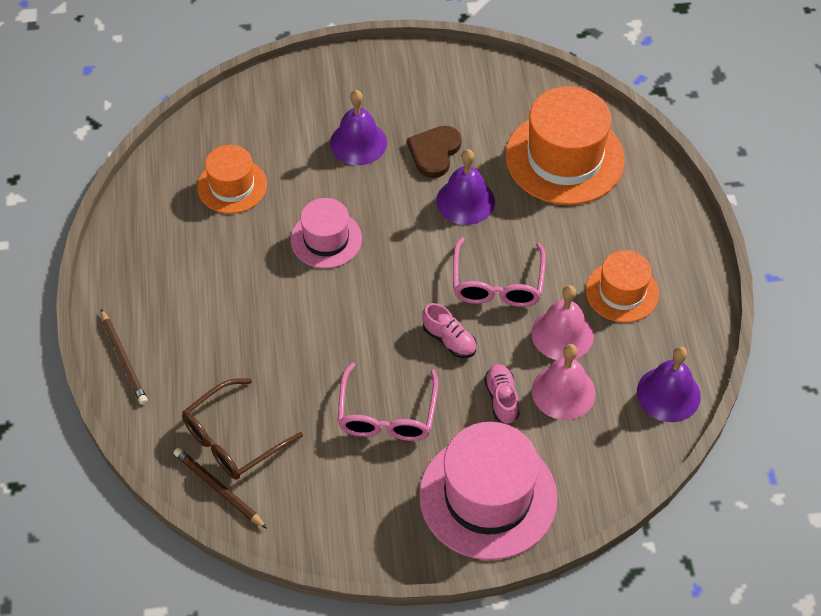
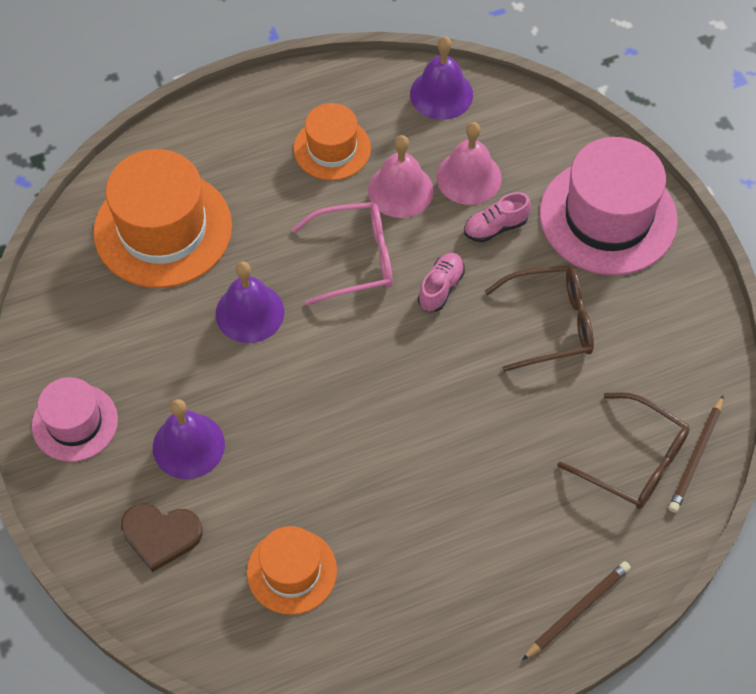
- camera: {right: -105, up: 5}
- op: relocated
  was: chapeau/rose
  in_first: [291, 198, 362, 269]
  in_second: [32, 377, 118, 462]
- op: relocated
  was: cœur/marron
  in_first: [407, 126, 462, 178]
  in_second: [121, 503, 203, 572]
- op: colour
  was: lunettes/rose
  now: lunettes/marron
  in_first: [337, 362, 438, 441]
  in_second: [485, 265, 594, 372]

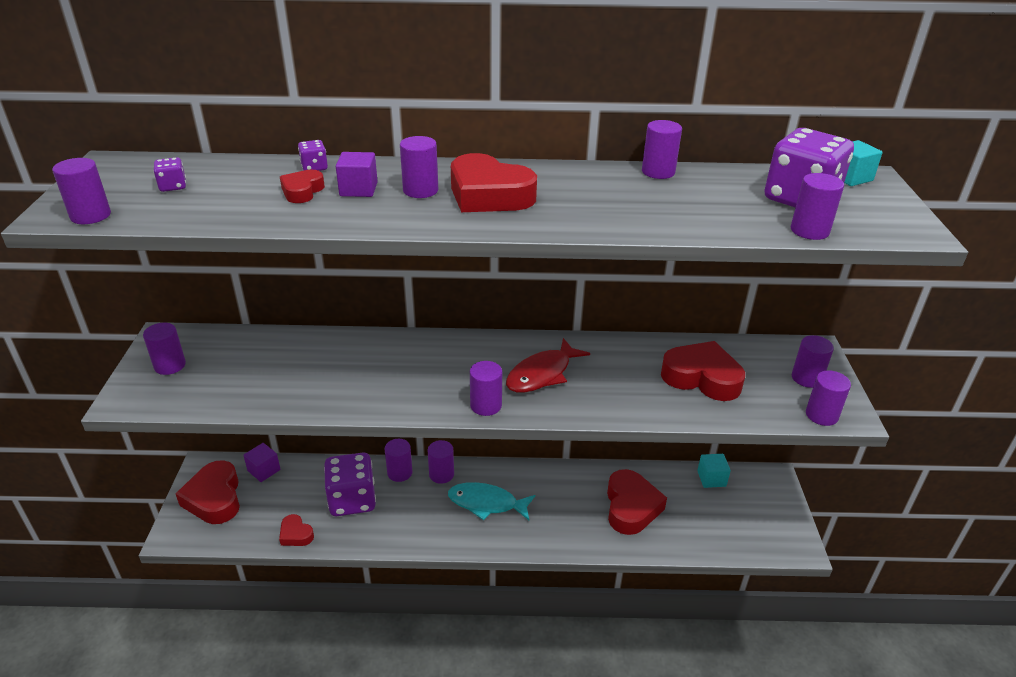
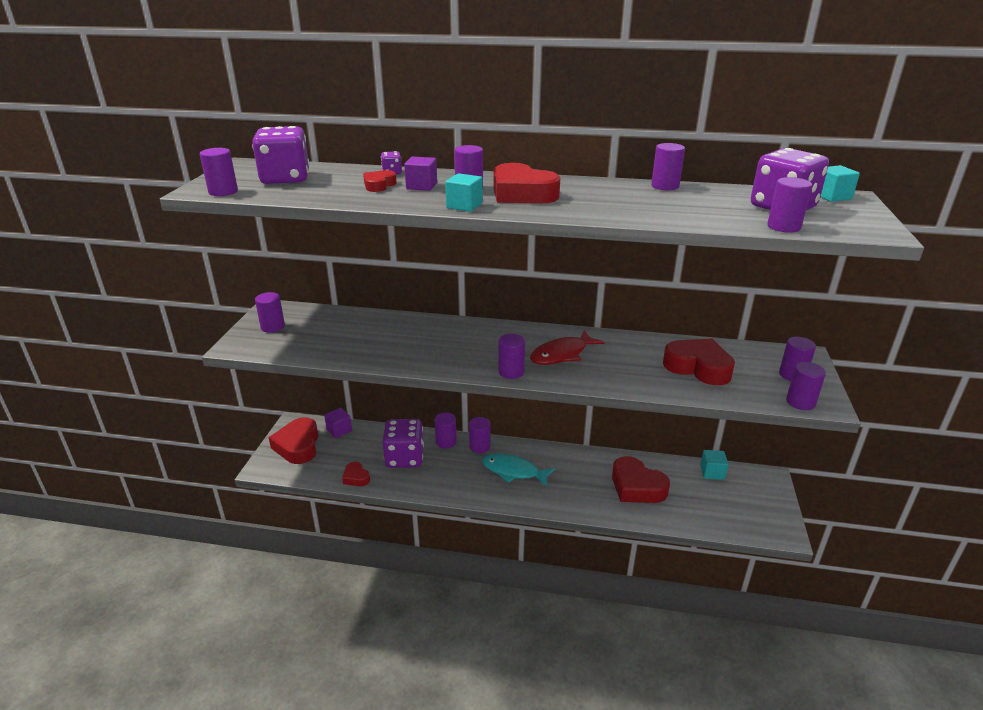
- camera: {right: 10, up: -5}
- op: appeared
  now: cube/turquoise
  in_second: [445, 173, 483, 212]
- op: spun
  was: cœur/rouge
  in_first: [607, 469, 667, 535]
  in_second: [612, 456, 670, 503]
  clockwise: 120
- op: size
  was: dé/violet
  in_first: [153, 157, 186, 192]
  in_second: [252, 126, 310, 184]
  ratio: 2.38

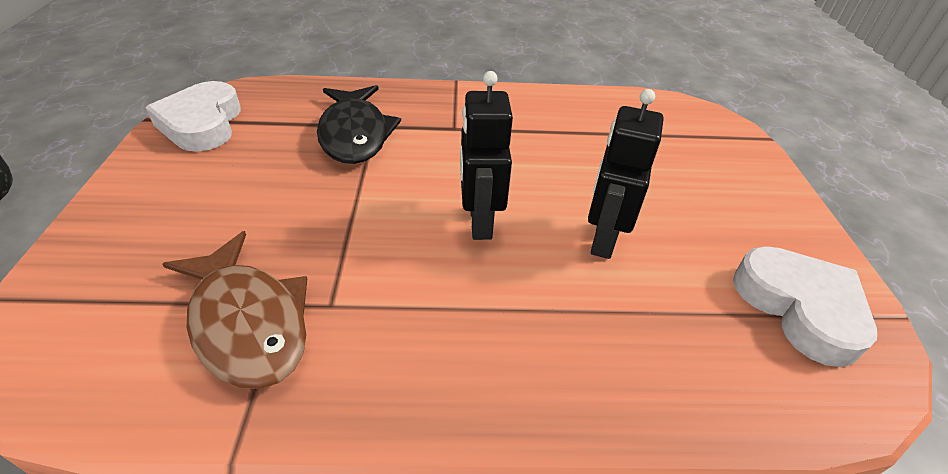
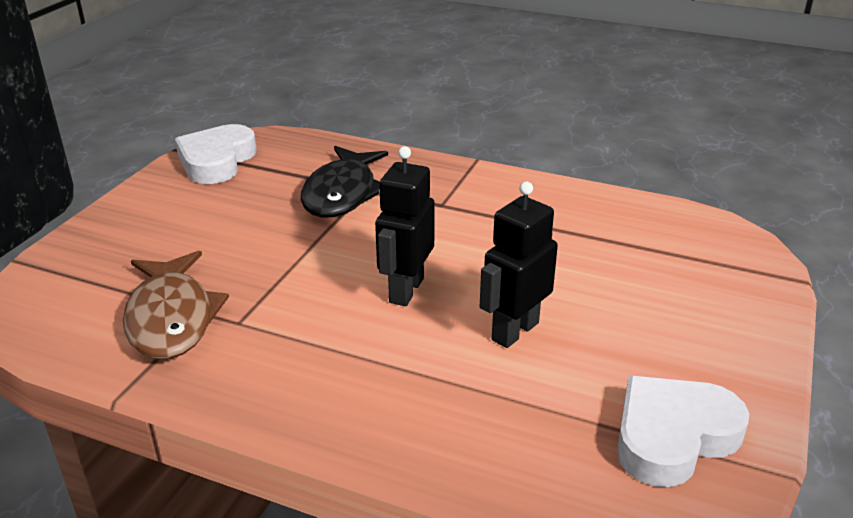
- camera: {right: 25, up: -10}
- op: spun
  was: cœur/blanc
  in_first: [733, 246, 877, 367]
  in_second: [617, 376, 749, 487]
  clockwise: -120

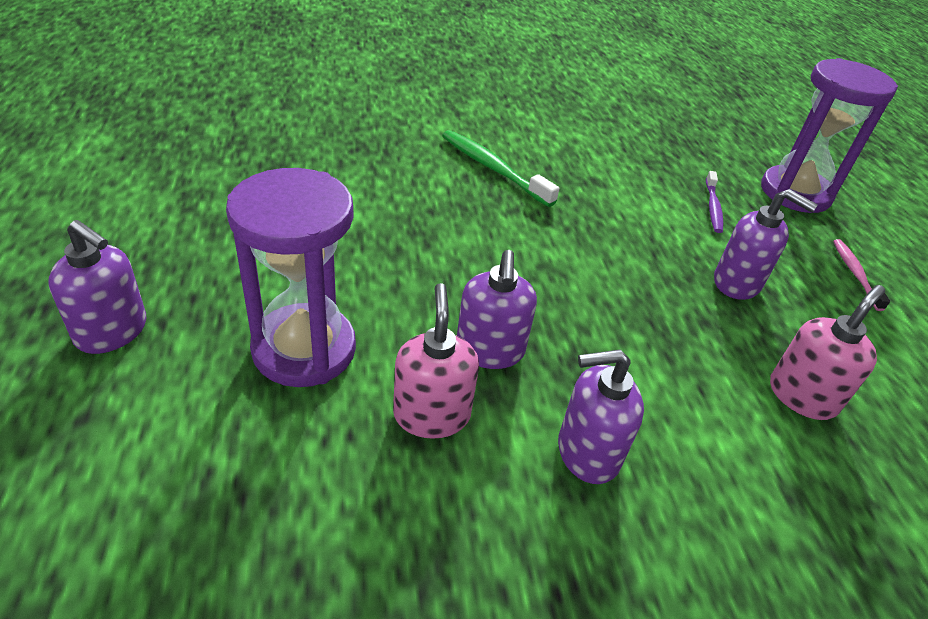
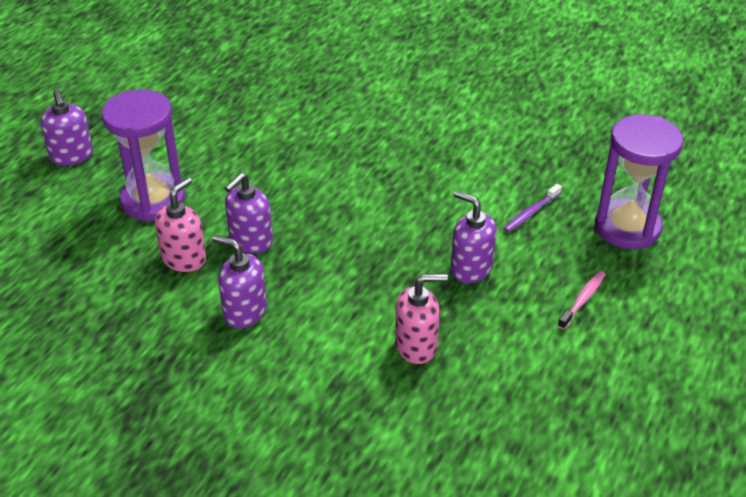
- camera: {right: 40, up: 0}
- op: missing
  was: brosse à dents/vert
  in_first: [442, 130, 560, 207]
- op: spun
  was: distributeur de savon/violet
  in_first: [714, 189, 818, 300]
  in_second: [451, 190, 497, 283]
  clockwise: 150

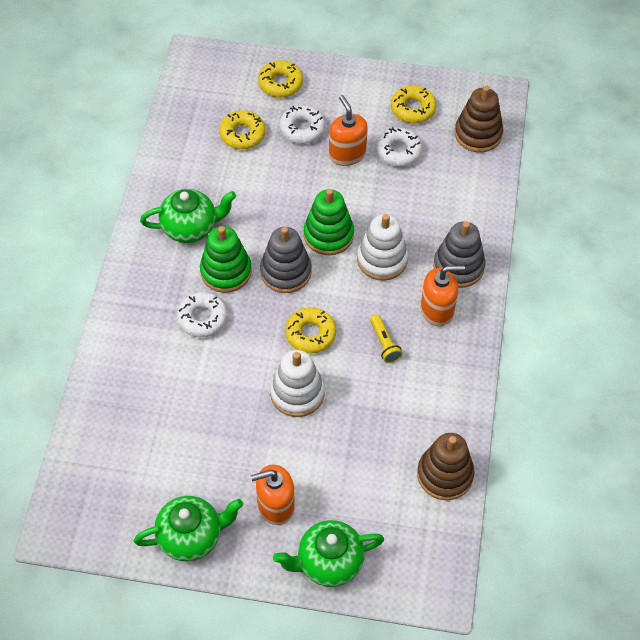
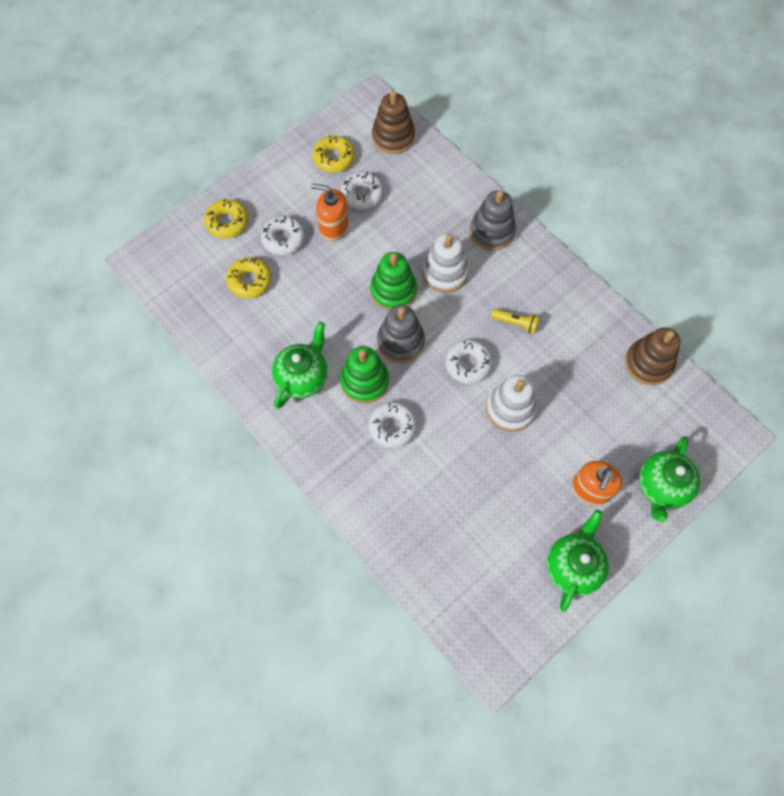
- camera: {right: -50, up: 10}
- op: missing
  was: distributeur de savon/orange
  in_first: [421, 265, 465, 326]
- op: colour
  was: beignet/jaune
  now: beignet/blanc
  in_first: [285, 307, 336, 354]
  in_second: [445, 340, 492, 384]

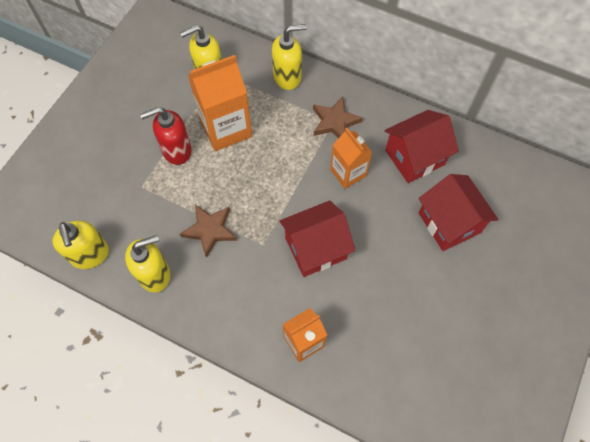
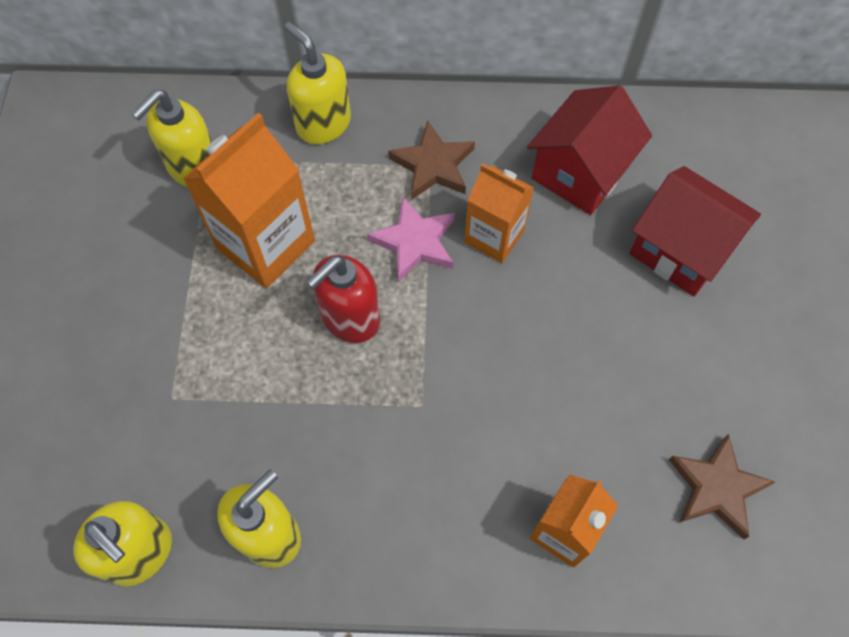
- camera: {right: -25, up: 0}
- op: missing
  was: maison/rouge
  in_first: [279, 200, 356, 277]
- op: appeared
  now: étoile/rose
  in_second: [367, 196, 455, 282]
- op: relocated
  was: distributeur de savon/rouge
  in_first: [140, 107, 192, 165]
  in_second: [306, 255, 380, 343]
- op: relocated
  was: étoile/marron
  in_first: [180, 205, 237, 258]
  in_second: [669, 434, 775, 539]
- op: spun
  was: distributeur de savon/jaune
  in_first: [272, 24, 307, 90]
  in_second: [284, 22, 351, 144]
  clockwise: -90

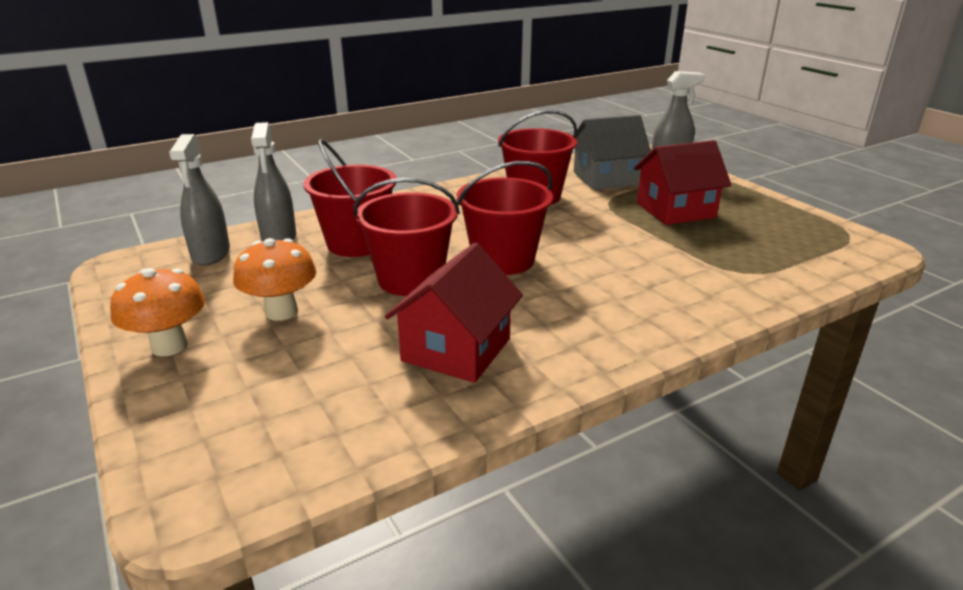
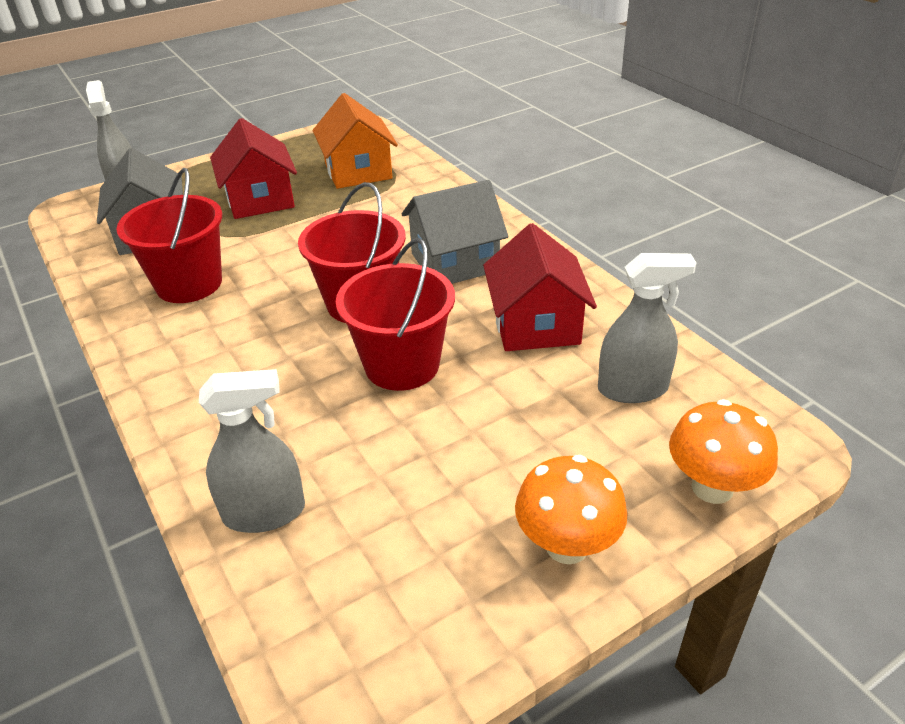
- camera: {right: -90, up: 10}
- op: missing
  was: seau/rouge
  in_first: [303, 139, 397, 257]
- op: appeared
  now: maison/orange
  in_second: [313, 93, 398, 189]
- op: appeared
  now: maison/gris
  in_second: [402, 180, 508, 284]
- op: relocated
  was: vaporisateur/gris
  in_first: [169, 134, 230, 266]
  in_second: [598, 253, 696, 403]
- op: relocated
  was: champignon/orange
  in_first: [233, 238, 316, 321]
  in_second: [669, 399, 778, 504]
- op: spun
  was: maison/rouge
  in_first: [385, 243, 523, 383]
  in_second: [483, 223, 597, 351]
  clockwise: 60

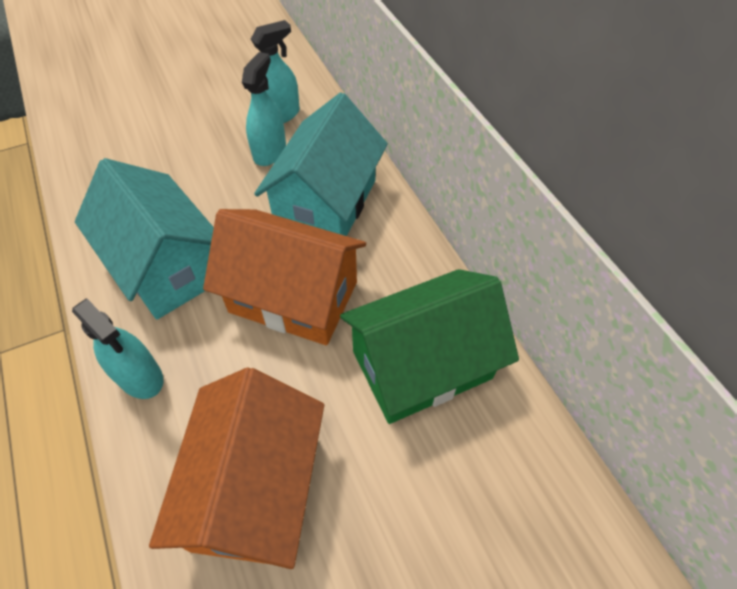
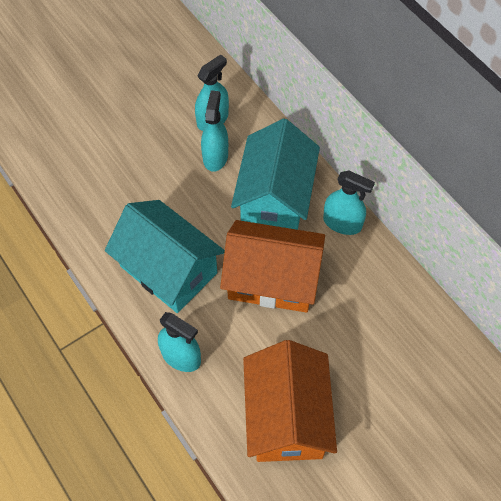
- camera: {right: -10, up: 5}
- op: missing
  was: maison/vert
  in_first: [340, 269, 519, 424]
- op: appeared
  now: vaporisateur/turquoise
  in_second: [323, 171, 375, 235]

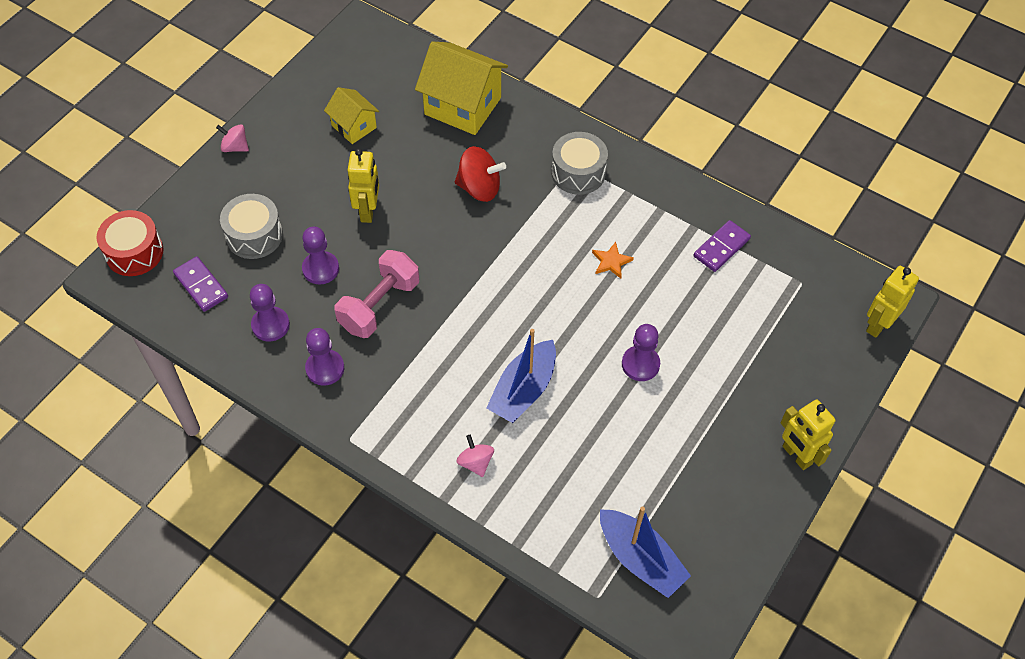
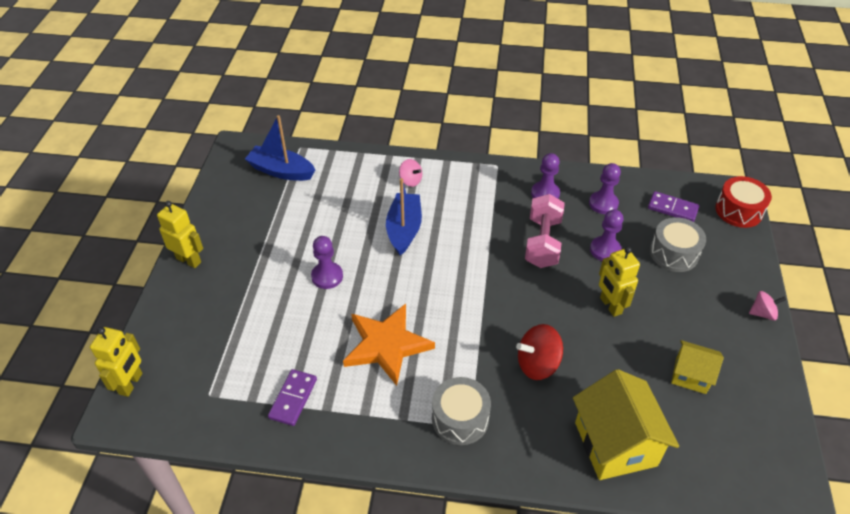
- camera: {right: 155, up: -10}
- op: spun
  was: maison/jaune
  in_first: [415, 41, 508, 135]
  in_second: [573, 369, 679, 480]
  clockwise: 75
- op: size
  was: étoile/orange
  in_first: [592, 242, 634, 279]
  in_second: [343, 304, 435, 386]
  ratio: 2.34

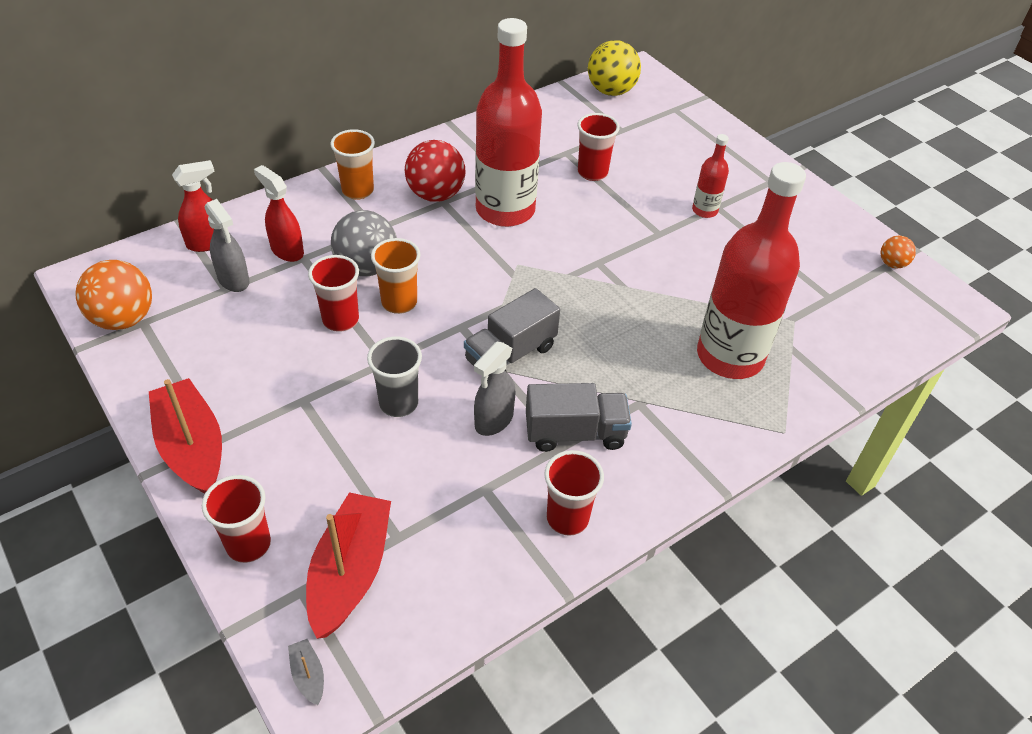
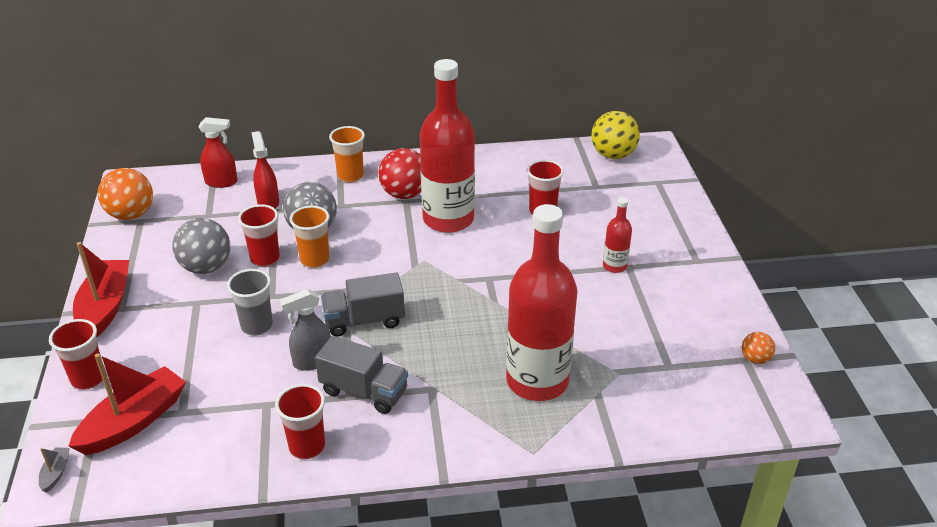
- camera: {right: 30, up: -10}
- op: missing
  was: vaporisateur/gris
  in_first: [205, 199, 249, 292]
- op: appeared
  now: balle/gris
  in_second: [172, 218, 230, 274]

